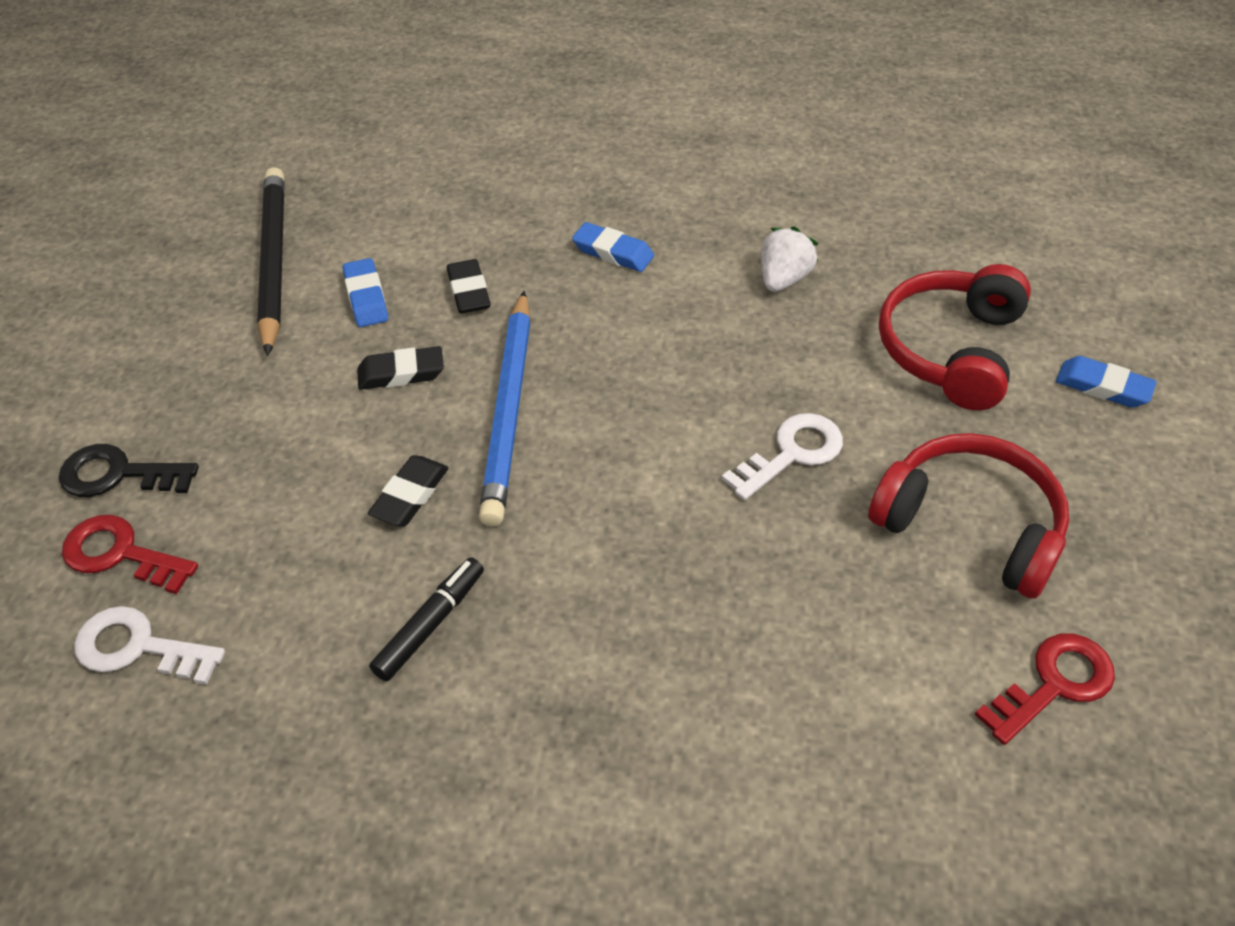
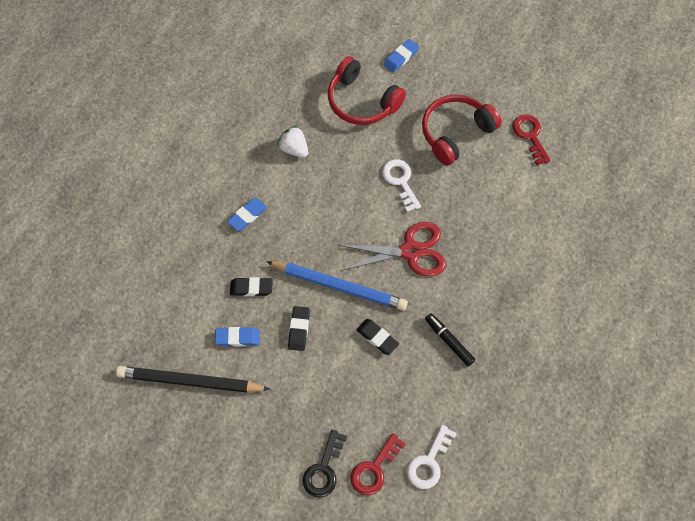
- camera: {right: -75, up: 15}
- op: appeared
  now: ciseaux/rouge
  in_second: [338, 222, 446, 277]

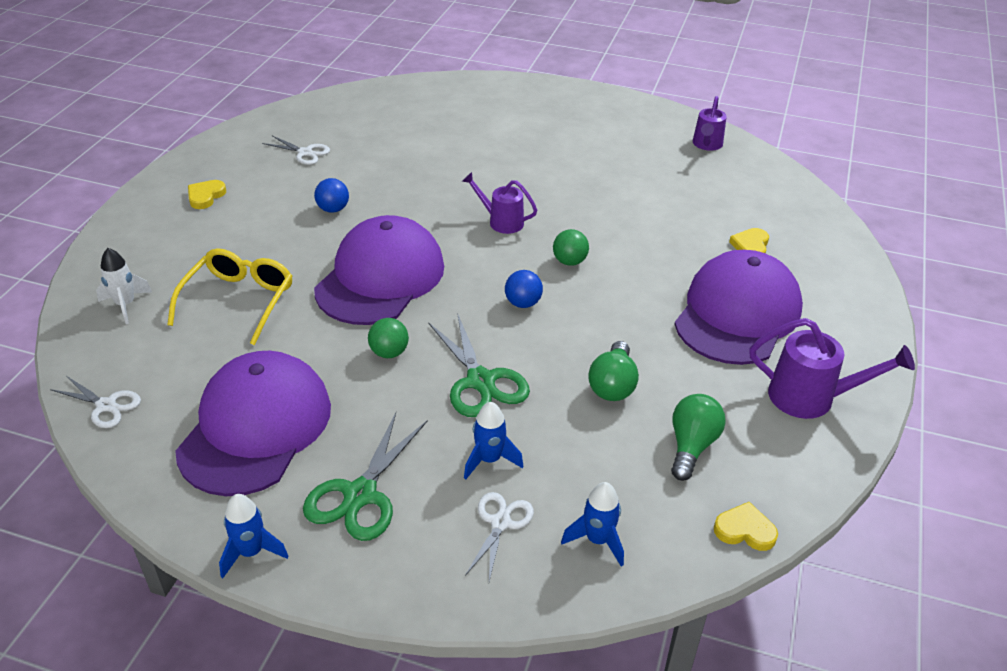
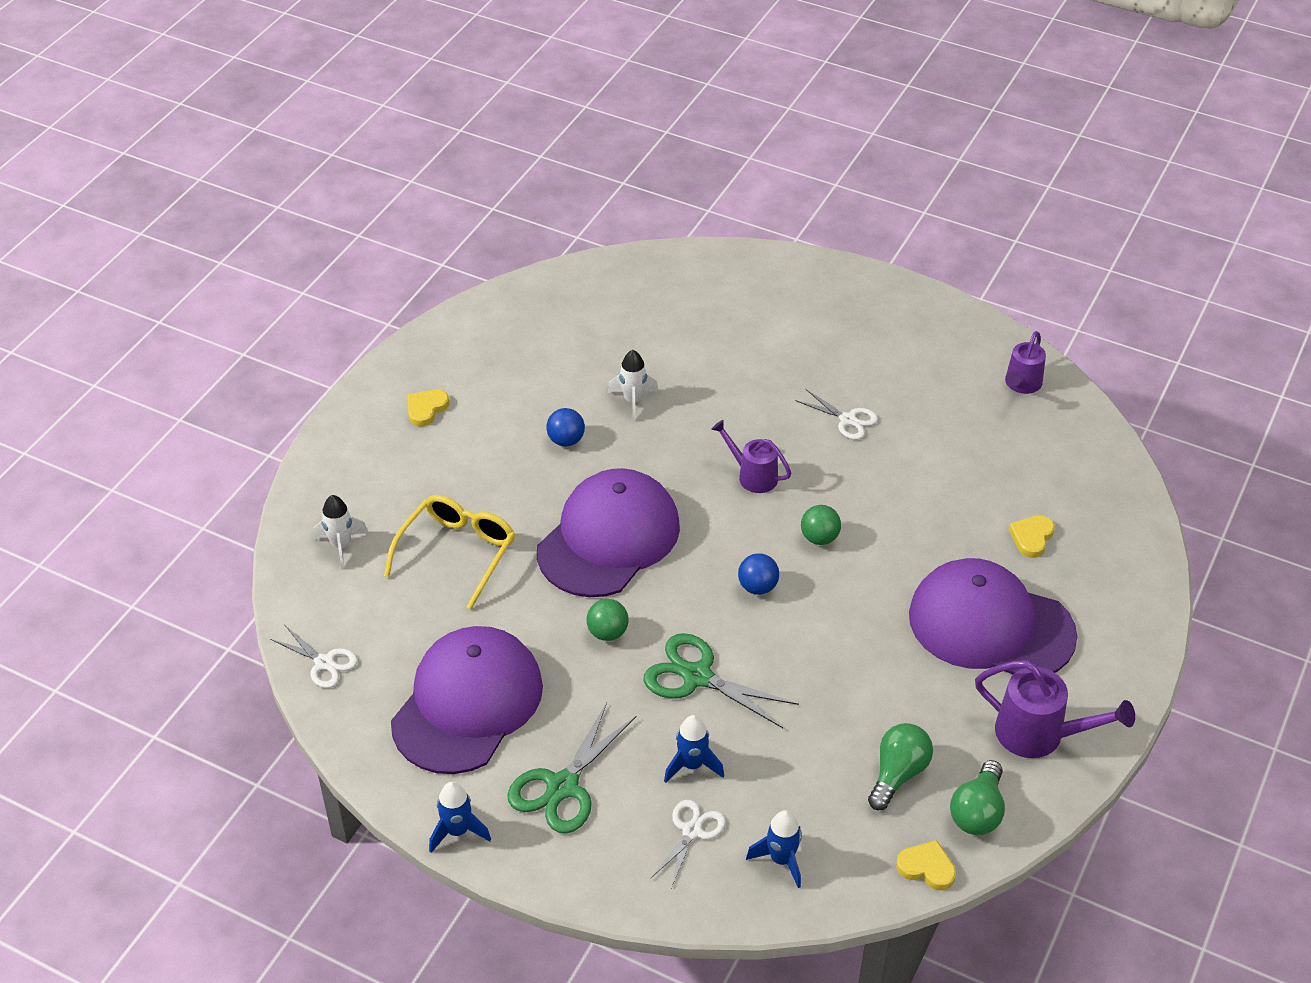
- camera: {right: 10, up: 5}
- op: appeared
  now: fusée/blanc
  in_second: [608, 350, 658, 422]
- op: relocated
  was: ciseaux/blanc
  in_first: [262, 136, 330, 165]
  in_second: [795, 389, 878, 440]
- op: relocated
  was: ampoule/vert
  in_first: [588, 341, 639, 401]
  in_second: [950, 760, 1005, 835]
- op: spun
  was: ciseaux/vert
  in_first: [428, 313, 530, 417]
  in_second: [643, 633, 799, 728]
  clockwise: 135
- op: spun
  was: casquette/violet
  in_first: [674, 250, 803, 365]
  in_second: [909, 558, 1077, 674]
  clockwise: -105

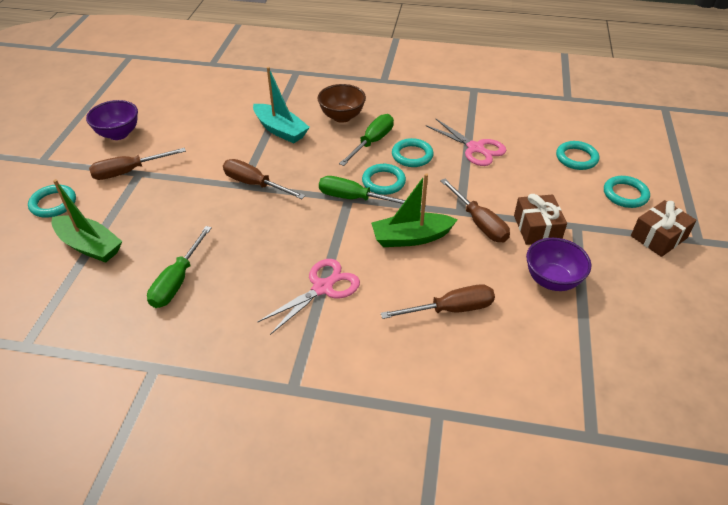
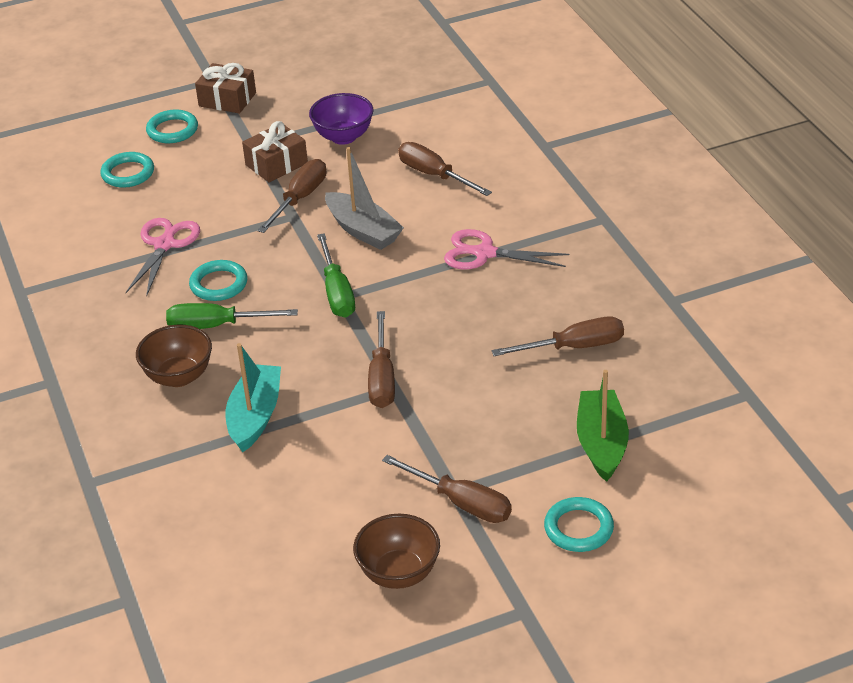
- camera: {right: -120, up: -5}
- op: missing
  was: anneau/turquoise
  in_first: [362, 164, 406, 195]
- op: colour
  was: bol/violet
  now: bol/marron
  in_first: [86, 100, 138, 140]
  in_second: [353, 514, 440, 589]
- op: colour
  was: tournevis/vert
  now: tournevis/marron
  in_first: [147, 226, 212, 308]
  in_second: [491, 317, 624, 356]
- op: colour
  was: bateau/vert
  now: bateau/gris
  in_first: [371, 173, 458, 247]
  in_second: [325, 147, 404, 250]

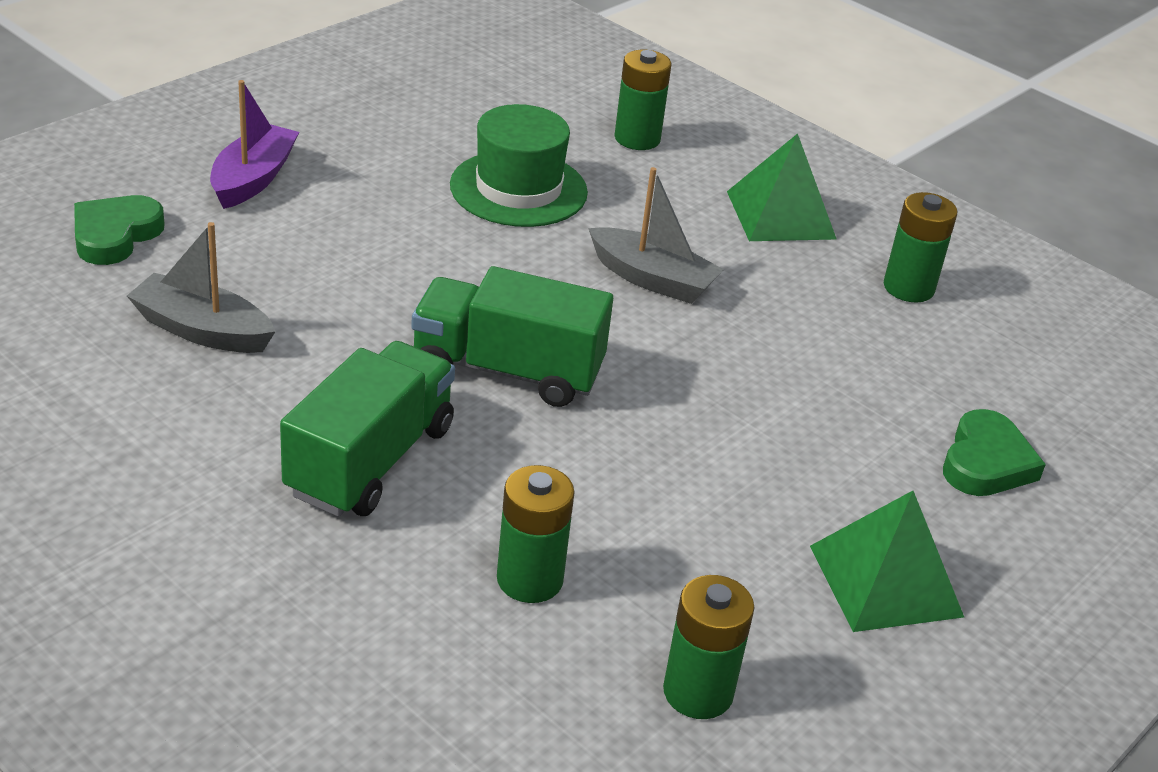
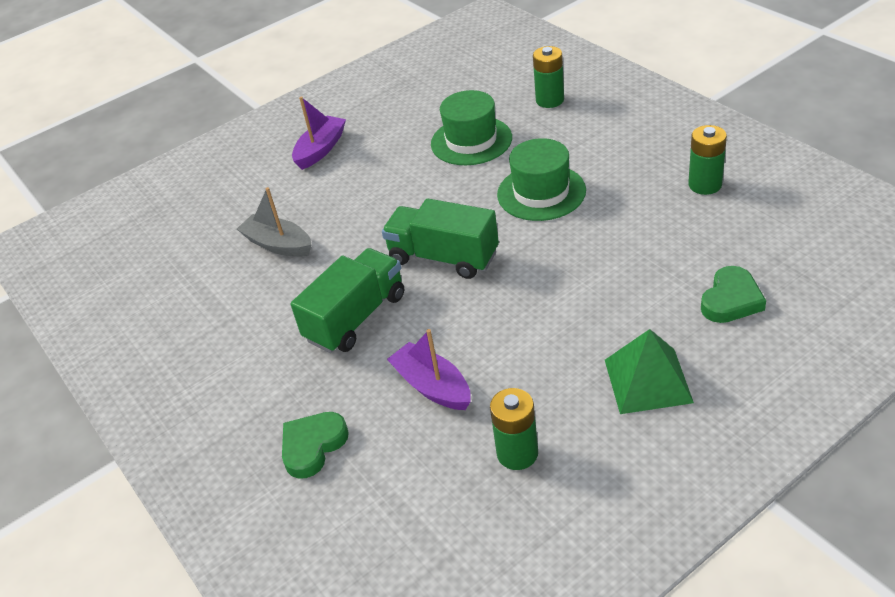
- camera: {right: 20, up: 5}
- op: missing
  was: pyramide/vert
  in_first: [727, 133, 836, 241]
- op: relocated
  was: cœur/vert
  in_first: [74, 195, 164, 265]
  in_second: [282, 412, 349, 479]
- op: exchanged
  was: pile/vert
  now: bateau/violet
  in_first: [497, 465, 575, 603]
  in_second: [387, 329, 471, 410]
- op: exchanged
  was: bateau/gris
  now: chapeau/vert
  in_first: [588, 167, 724, 304]
  in_second: [497, 138, 586, 221]

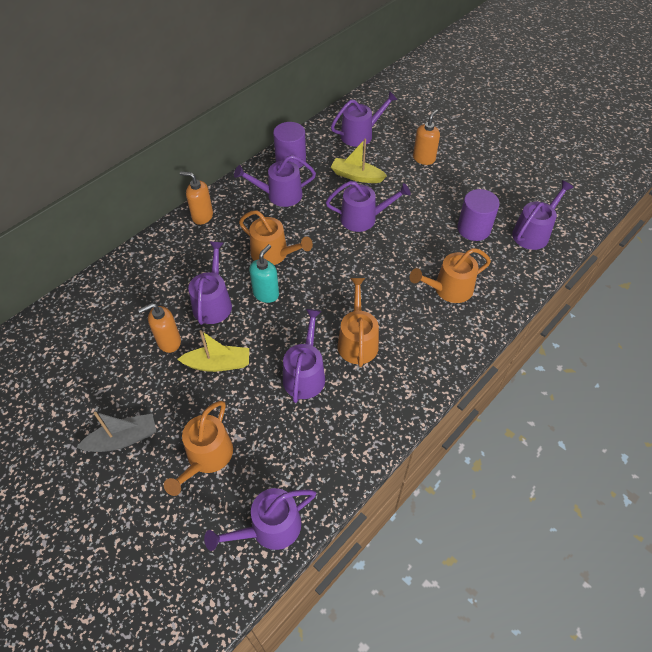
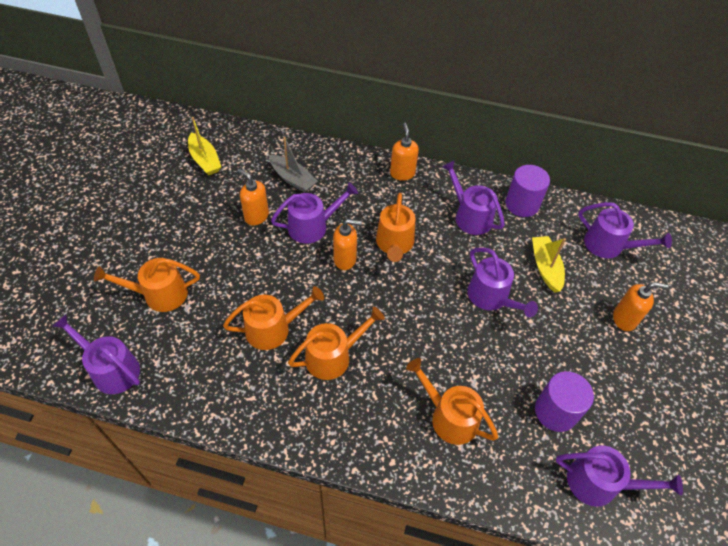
- camera: {right: 60, up: 0}
- op: relocated
  was: bateau/gris
  in_first: [76, 412, 156, 452]
  in_second: [269, 137, 318, 193]
- op: relocated
  was: bateau/jaune
  in_first: [177, 330, 249, 372]
  in_second: [188, 117, 221, 175]
- op: colour
  was: distributeur de savon/turquoise
  now: distributeur de savon/orange
  in_first: [249, 244, 279, 303]
  in_second: [333, 219, 362, 270]
- op: colour
  was: arrosoir/violet
  now: arrosoir/orange
  in_first: [283, 309, 325, 403]
  in_second: [223, 286, 324, 350]

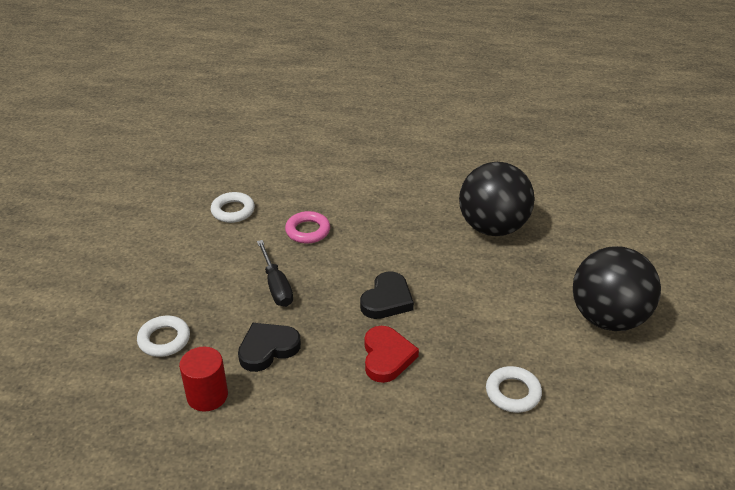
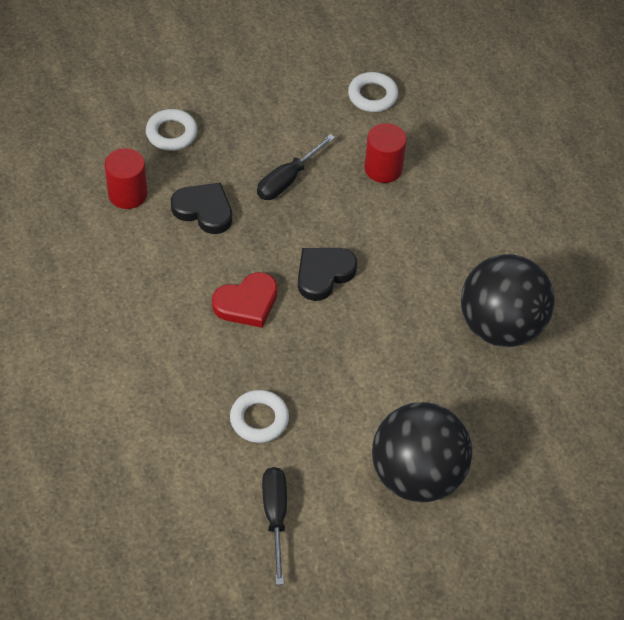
- camera: {right: 60, up: 15}
- op: appeared
  now: tournevis/noir
  in_second: [262, 467, 287, 585]
- op: exchanged
  was: anneau/rose
  now: cylindre/rouge
  in_first: [285, 211, 330, 243]
  in_second: [365, 123, 407, 183]
- op: spun
  was: cœur/noir
  in_first: [360, 271, 414, 319]
  in_second: [298, 248, 357, 301]
  clockwise: 135

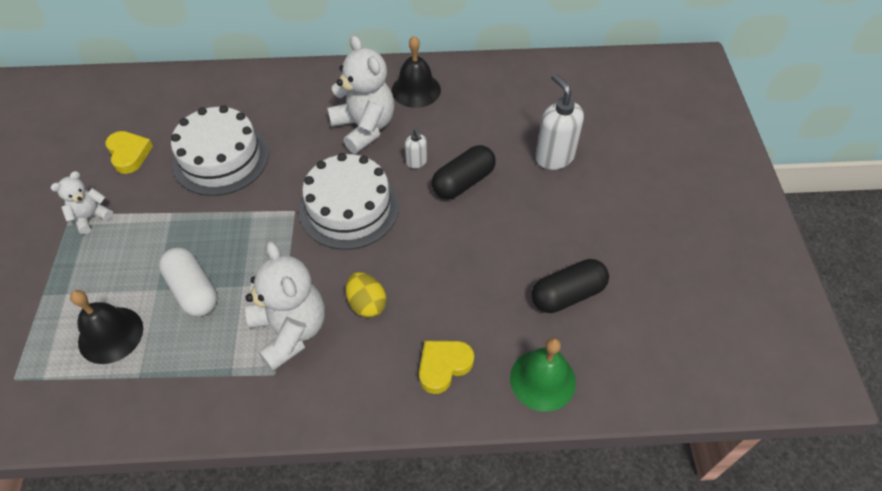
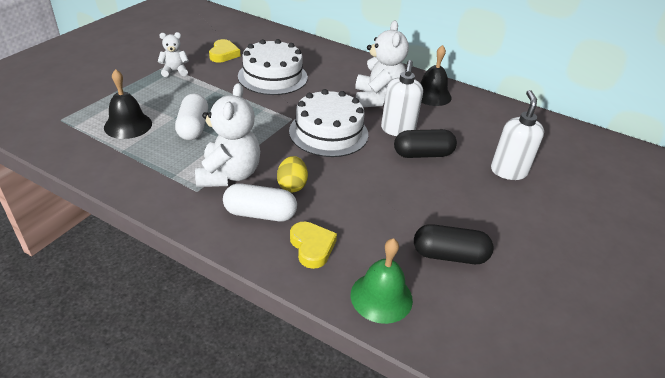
- camera: {right: 30, up: -15}
- op: appeared
  now: gélule/blanc
  in_second: [223, 183, 297, 221]
- op: spun
  was: cœur/jaune
  in_first: [419, 341, 474, 394]
  in_second: [290, 222, 337, 269]
  clockwise: 75
- op: size
  was: distributeur de savon/blanc
  in_first: [405, 129, 427, 168]
  in_second: [381, 60, 423, 136]
  ratio: 1.93

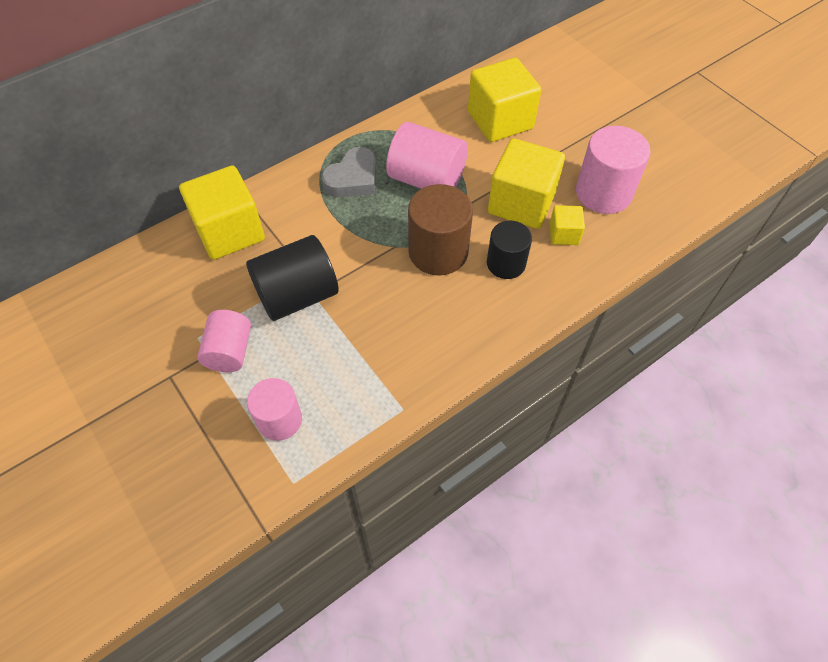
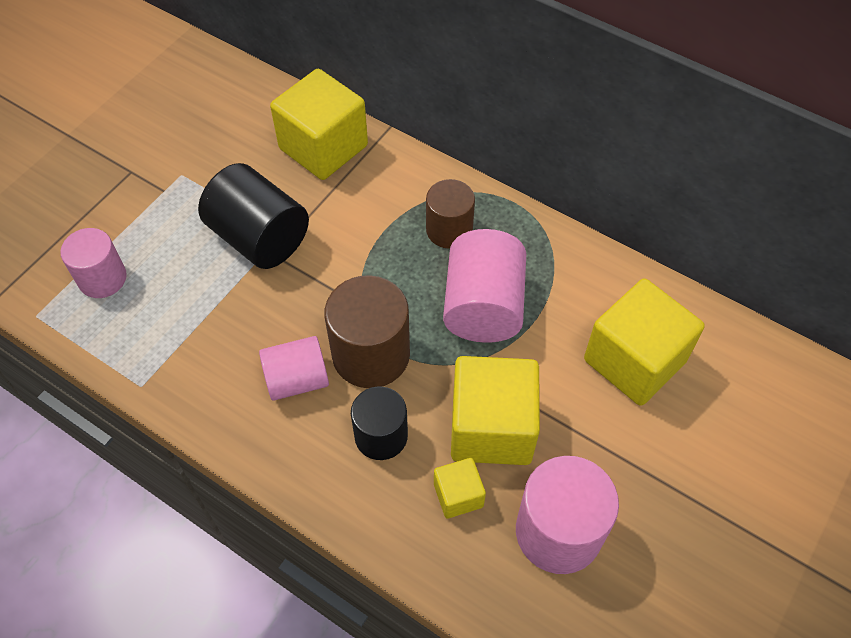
- camera: {right: 70, up: 0}
- op: relocated
  was: cylindre/rose
  in_first: [197, 310, 251, 372]
  in_second: [259, 336, 329, 401]
- op: exchanged
  was: cœur/gris
  now: cylindre/marron
  in_first: [321, 147, 376, 197]
  in_second: [426, 179, 475, 249]

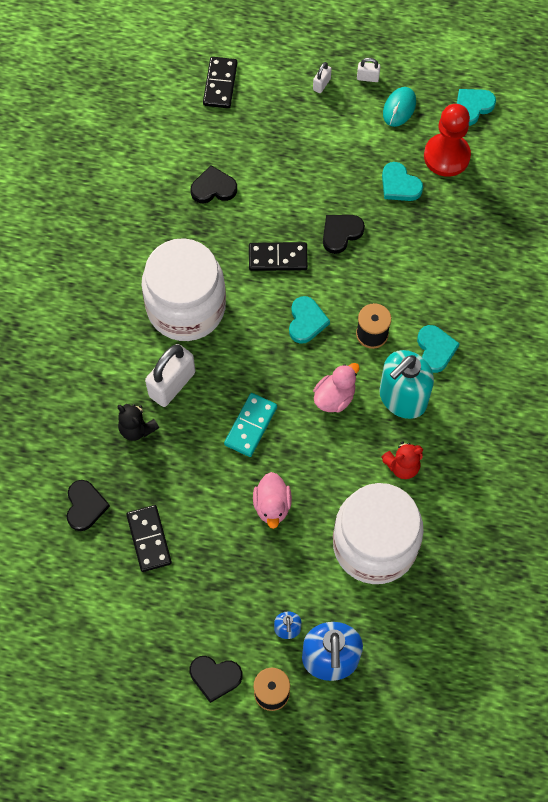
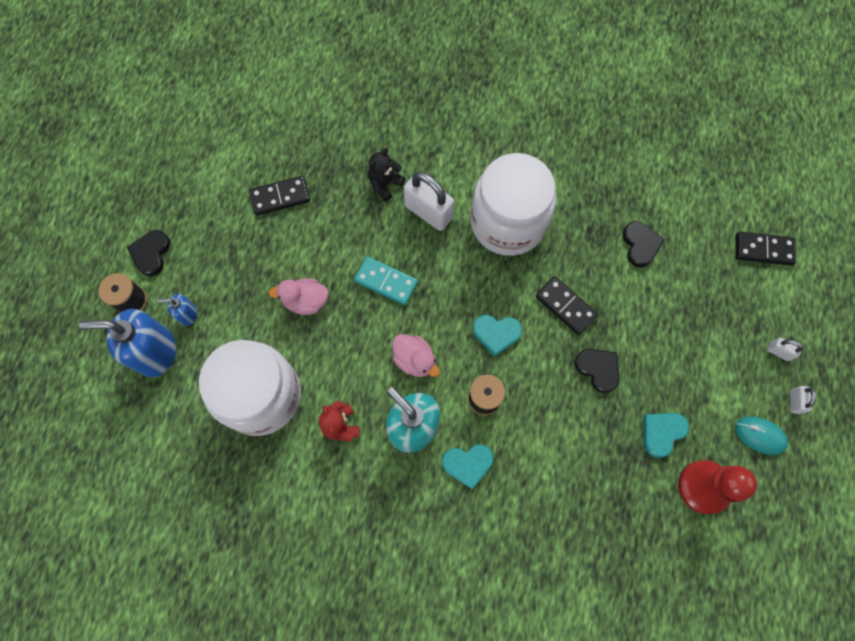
- camera: {right: 90, up: 5}
- op: missing
  was: cœur/noir
  in_first: [67, 480, 110, 531]
- op: missing
  was: cœur/turquoise
  in_first: [457, 89, 496, 126]
- op: spun
  was: domino/noir
  in_first: [249, 242, 308, 271]
  in_second: [536, 276, 598, 335]
  clockwise: -45

